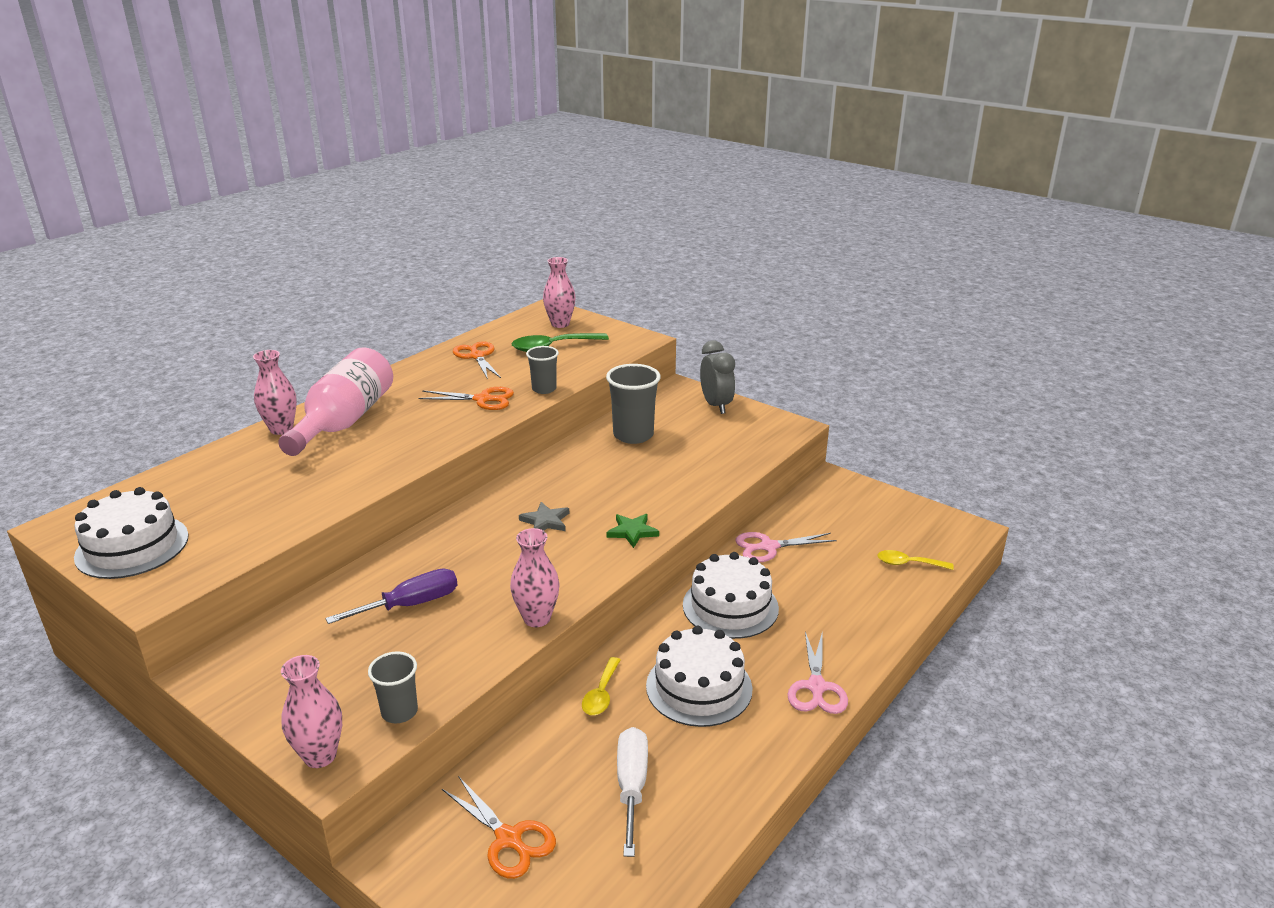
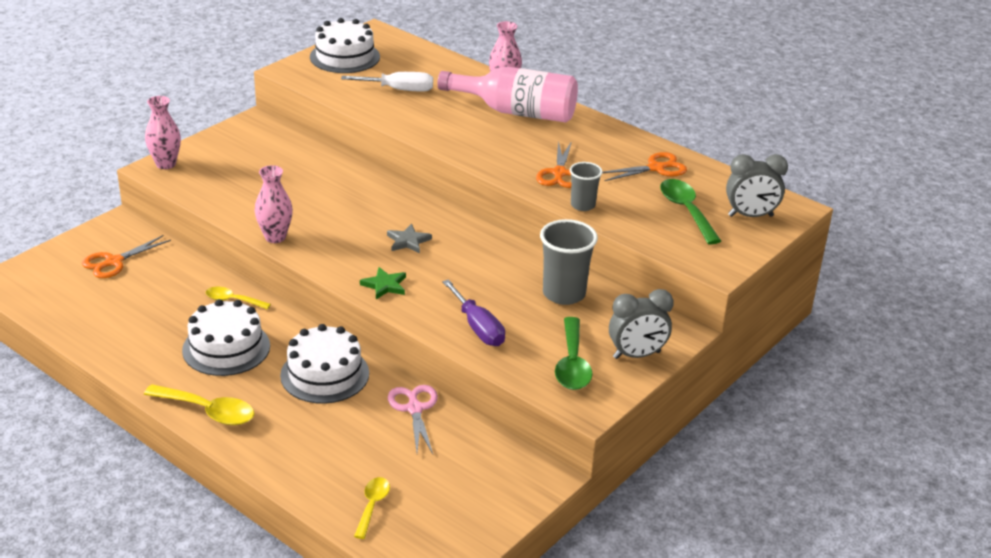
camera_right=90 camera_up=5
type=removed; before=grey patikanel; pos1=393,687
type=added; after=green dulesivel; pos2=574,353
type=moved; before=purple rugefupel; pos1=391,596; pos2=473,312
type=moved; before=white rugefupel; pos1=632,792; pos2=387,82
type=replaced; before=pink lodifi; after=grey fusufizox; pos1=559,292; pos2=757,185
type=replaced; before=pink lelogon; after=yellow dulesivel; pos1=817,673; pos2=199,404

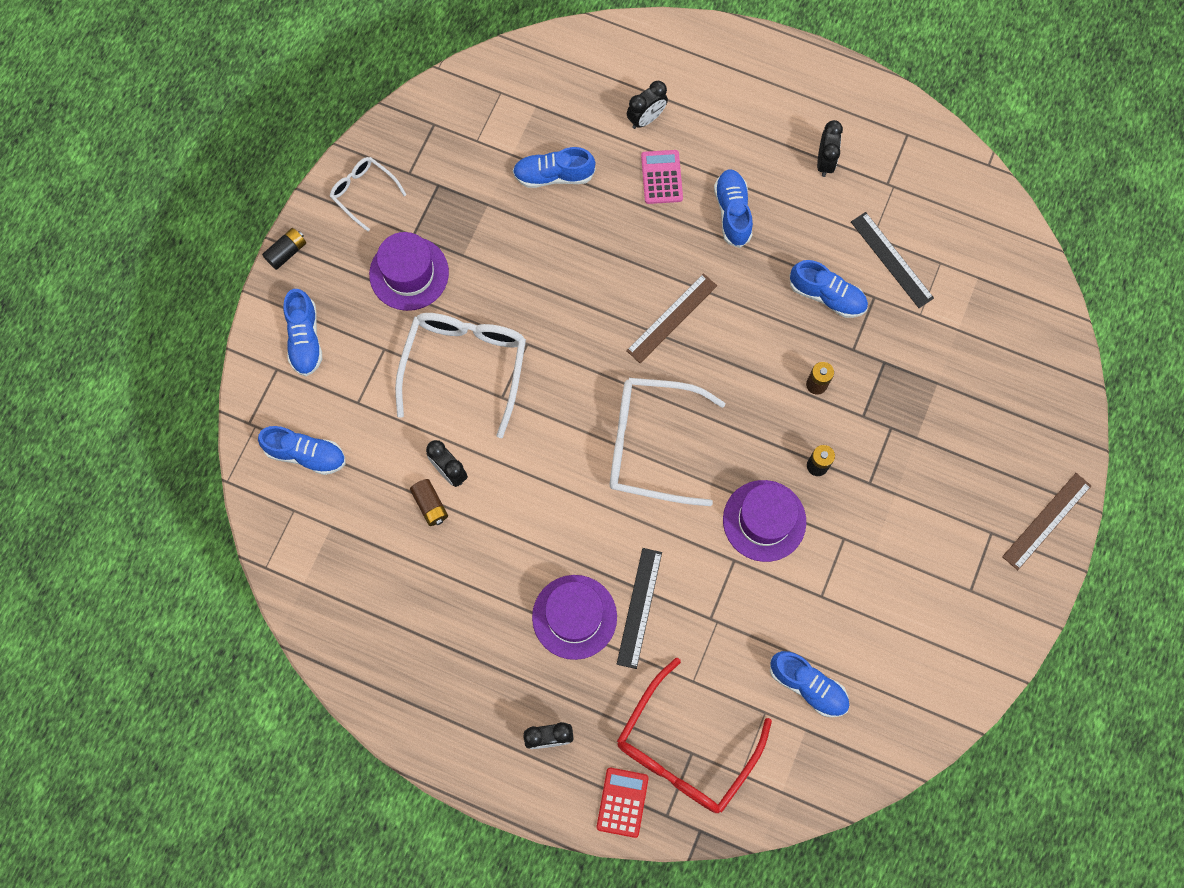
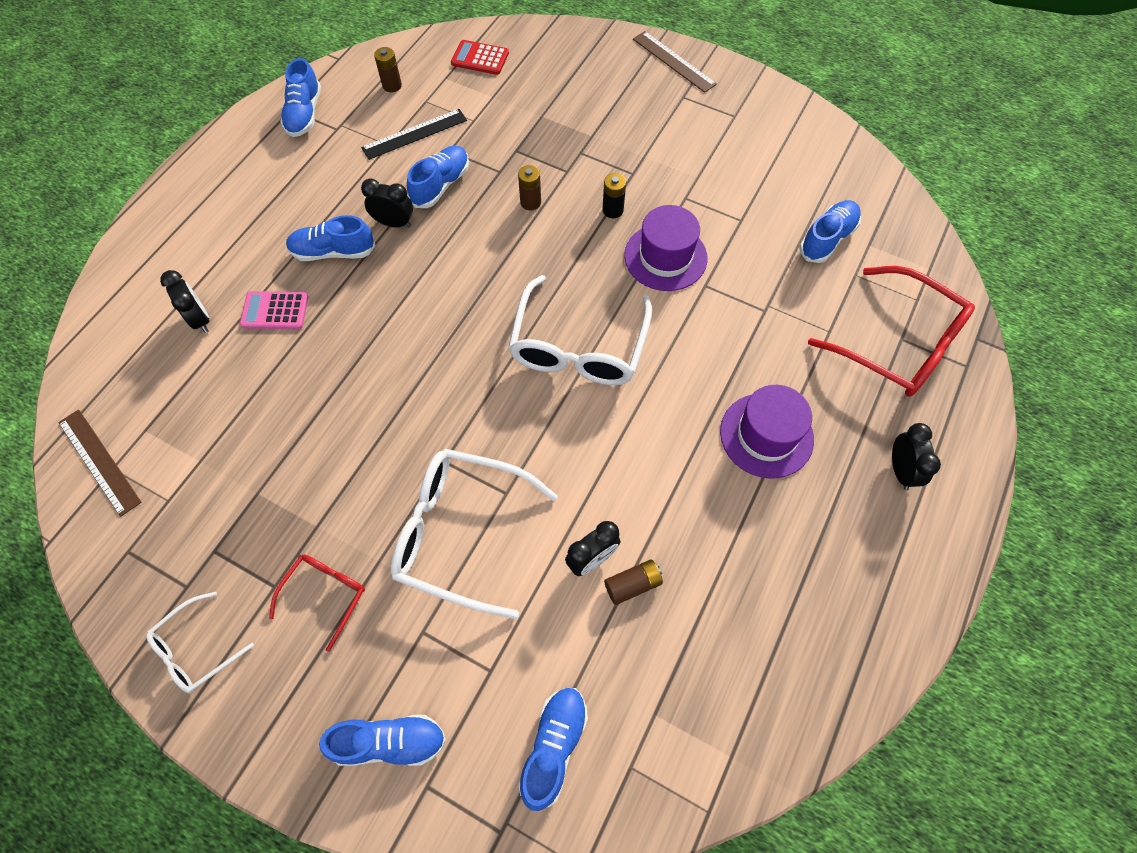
camera_right=-85 camera_up=-10
type=removed; before=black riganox; pos1=284,249
type=removed; before=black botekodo; pos1=639,608
type=added; after=brown riganox; pos2=388,69
type=moved; before=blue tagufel; pos1=554,167; pos2=300,97
type=moved; before=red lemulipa; pos1=623,802; pos2=480,57
type=moved; before=brown botekodo; pos1=671,318; pos2=100,463
type=moved; before=black fusufizox; pos1=830,148; pos2=387,203
type=replaced; before=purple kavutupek; after=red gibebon; pos1=409,271; pos2=317,603

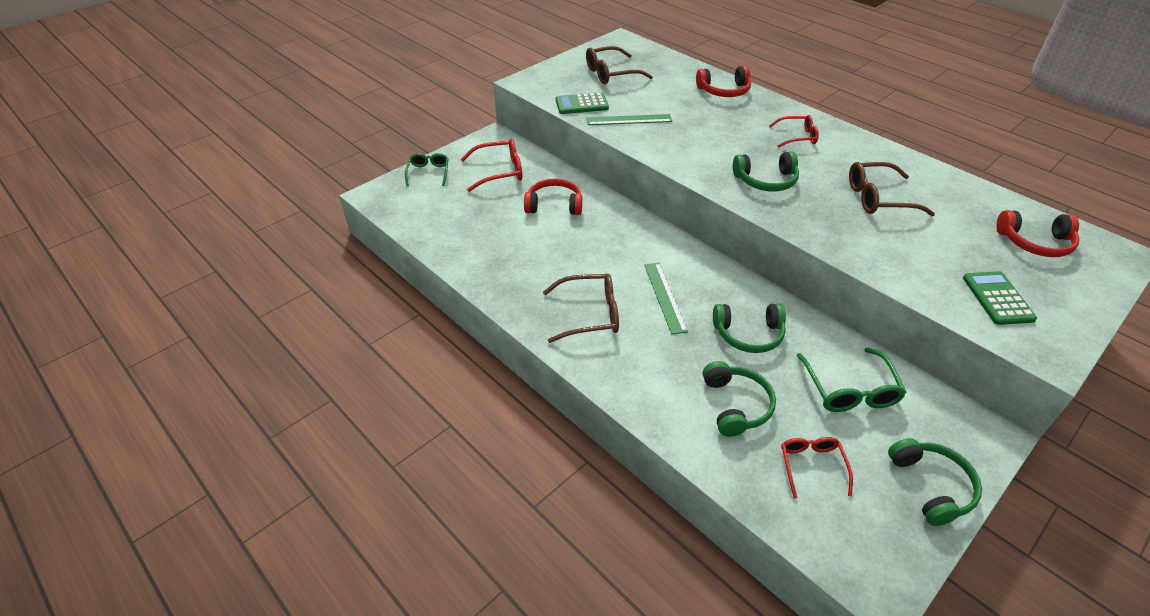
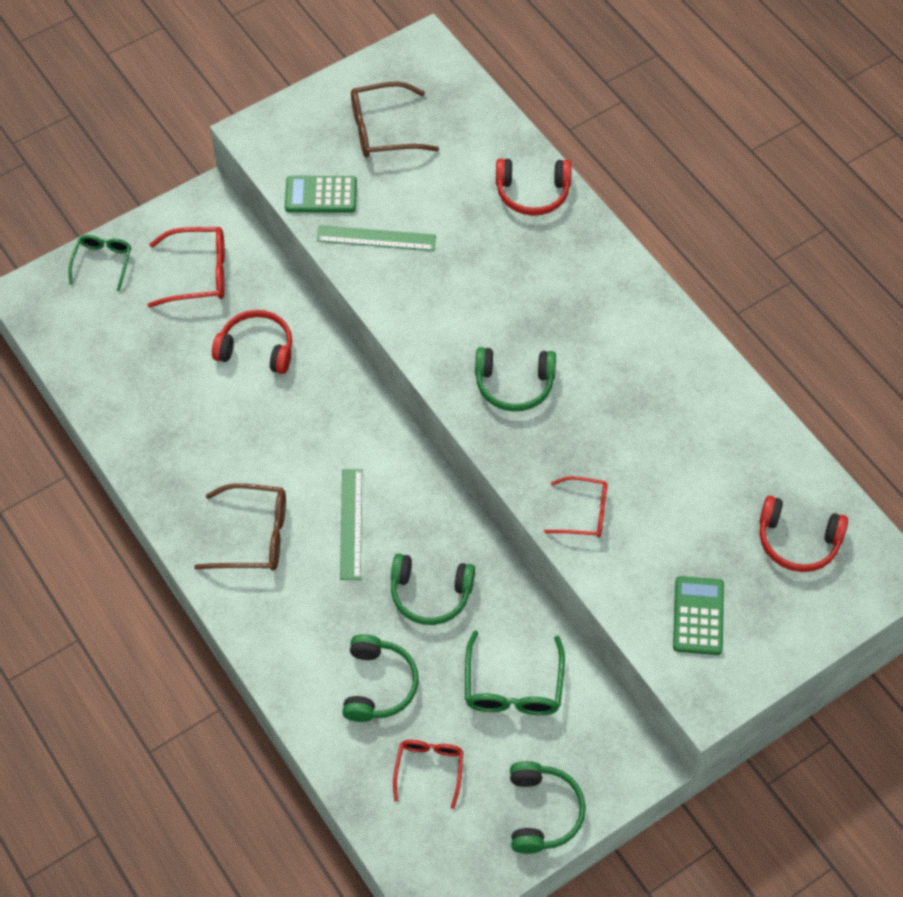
camera_right=10 camera_up=15
type=removed; before=brown gibebon; pos1=892,189
type=moved; before=red gibebon; pos1=794,131; pos2=576,506

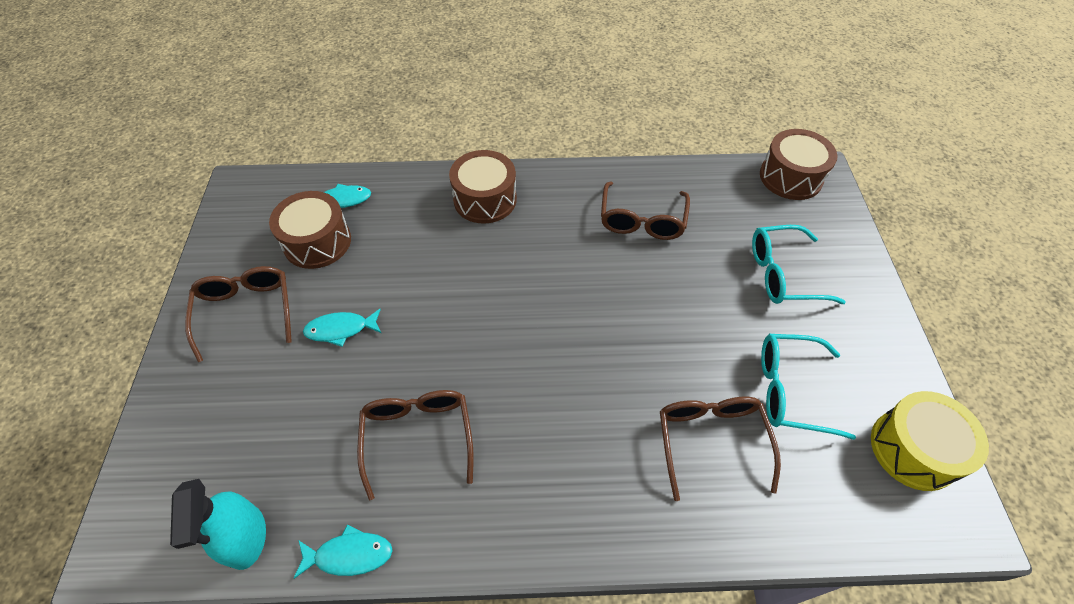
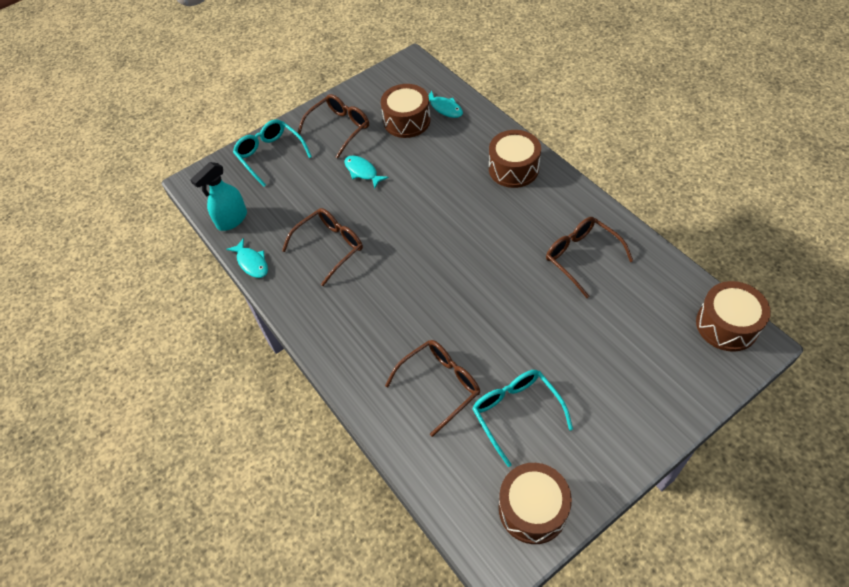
camera_right=60 camera_up=0
type=moved; before=turquoise gibebon; pos1=799,264; pos2=272,153
type=recoloured; before=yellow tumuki; after=brown tumuki; pos1=930,441; pos2=535,503
type=turned; before=brown gibebon; pos1=645,210; pos2=589,257; turn=75

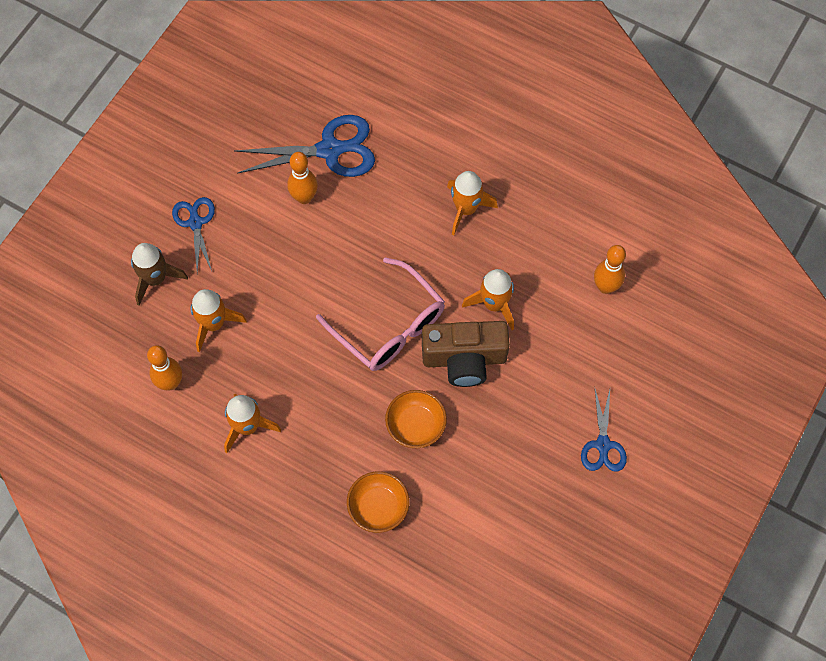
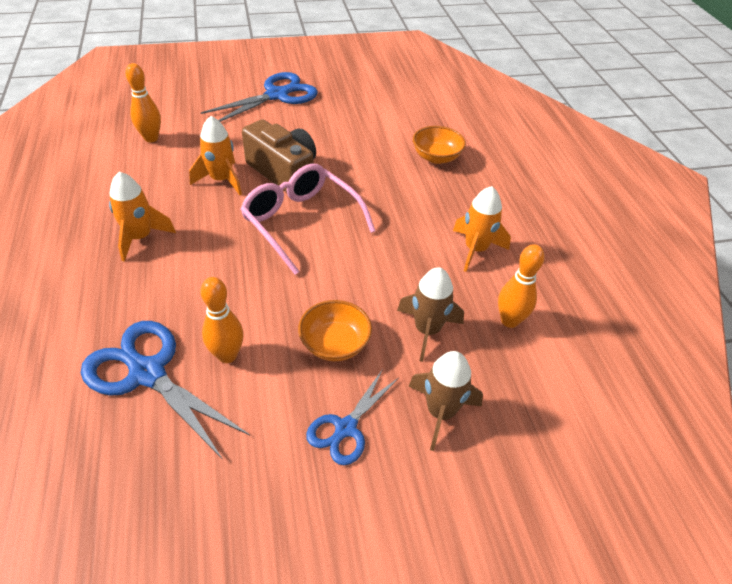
camera_right=-135 camera_up=-20
type=moved; before=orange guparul; pos1=416,419; pos2=335,330
type=recoloured; before=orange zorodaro; after=brown zorodaro; pos1=218,320; pos2=430,314
type=turned; before=pink gibebon; pos1=380,314; pos2=307,219; turn=-45
type=resized; before=blue lelogon; pos1=604,430; pos2=259,97; scale=1.68

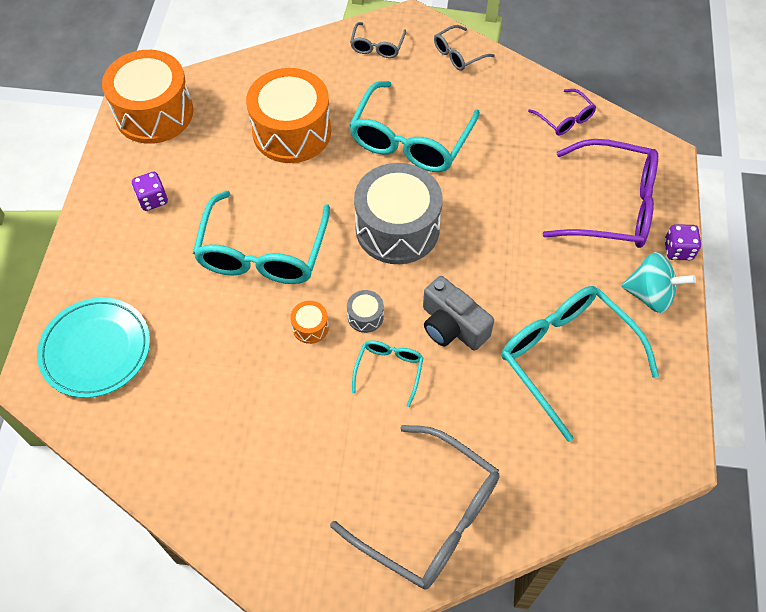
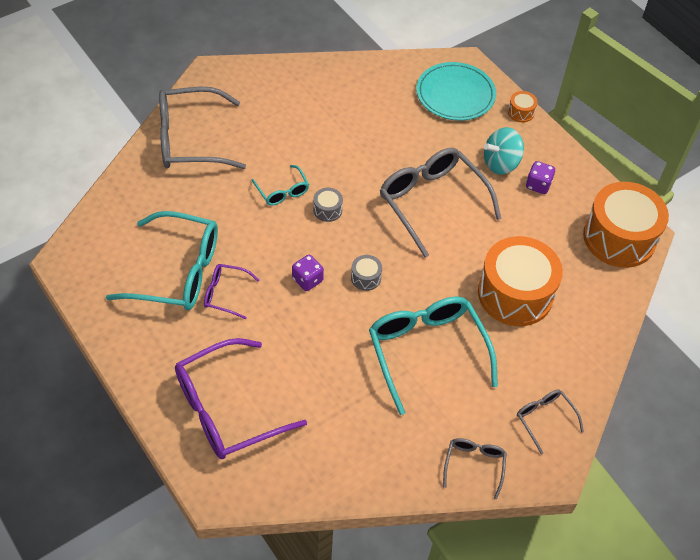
camera_right=135 camera_up=-5
type=removed; before=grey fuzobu; pos1=458,313
type=moved; before=orange tumuki; pos1=309,322; pos2=523,106
type=moved; before=purple gibebon; pos1=562,112; pos2=231,291
type=moved; before=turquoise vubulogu; pos1=659,282; pos2=504,150
type=moved; before=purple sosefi; pos1=682,242; pos2=308,273
type=recoloured; before=turquoise gibebon; after=grey gibebon; pos1=261,237; pos2=441,203
type=resized; before=grey tumuki; pos1=398,213; pos2=366,273; scale=0.41

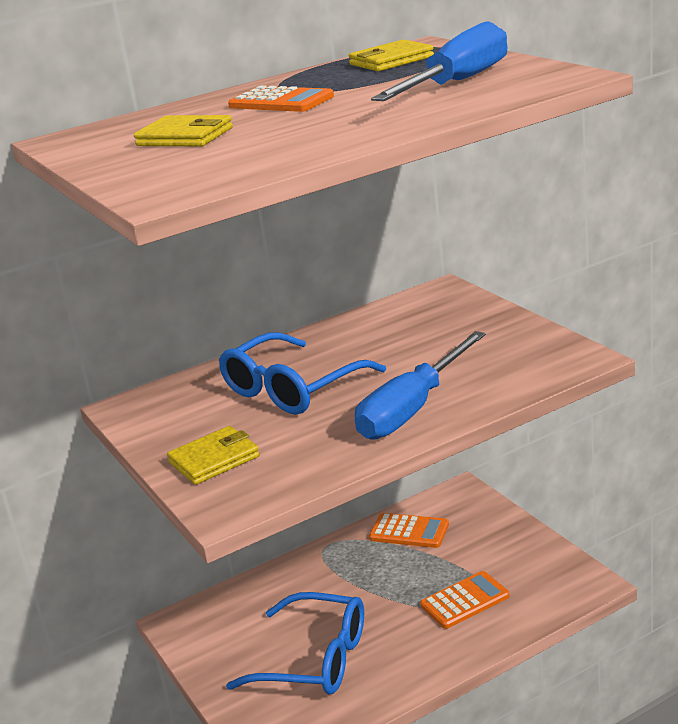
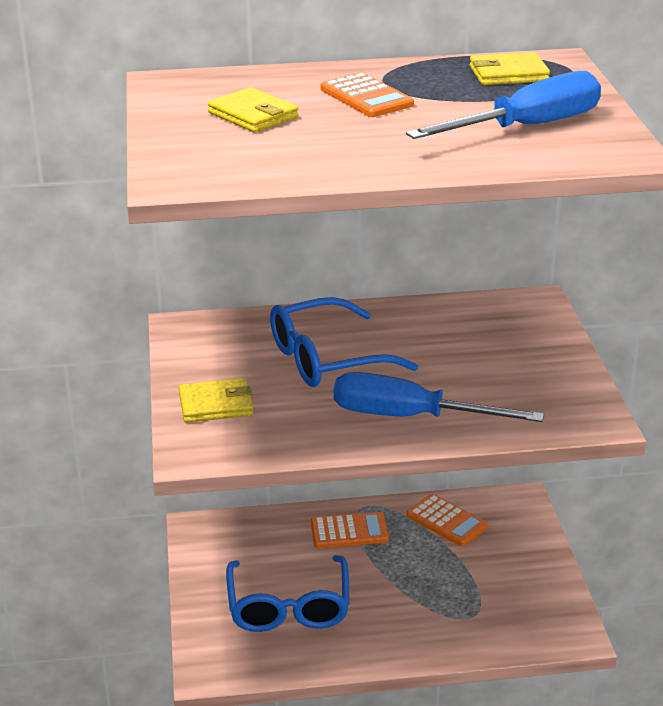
camera_right=20 camera_up=5
type=moved; before=orange lemulipa; pos1=465,600; pos2=350,530
type=turned; before=blue gibebon; pos1=295,643; pos2=288,593; turn=45
type=turned; before=blue rugefupel; pos1=420,385; pos2=439,397; turn=45

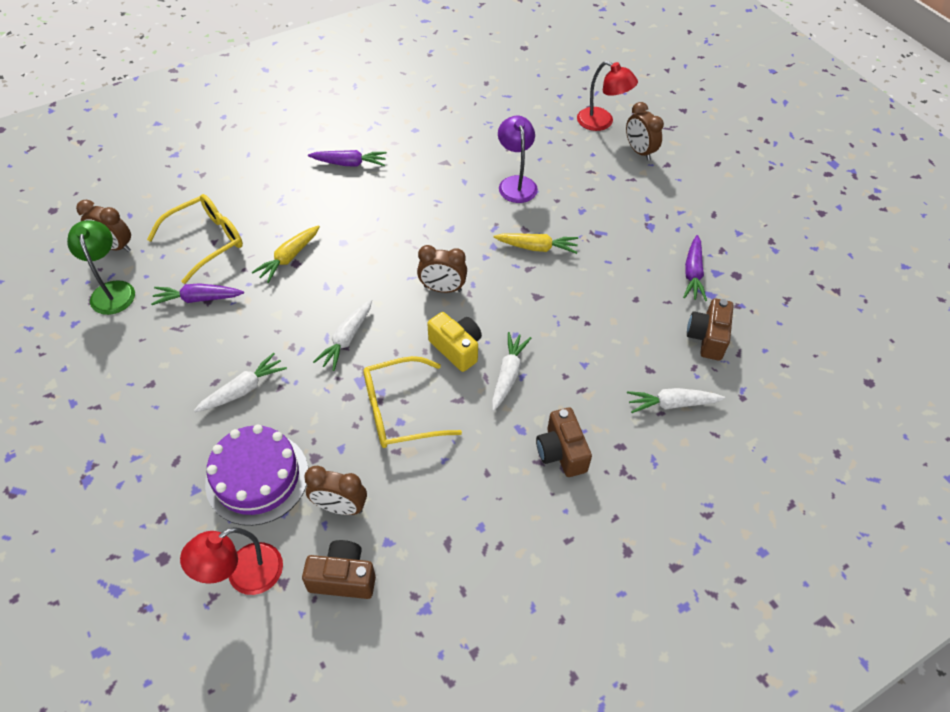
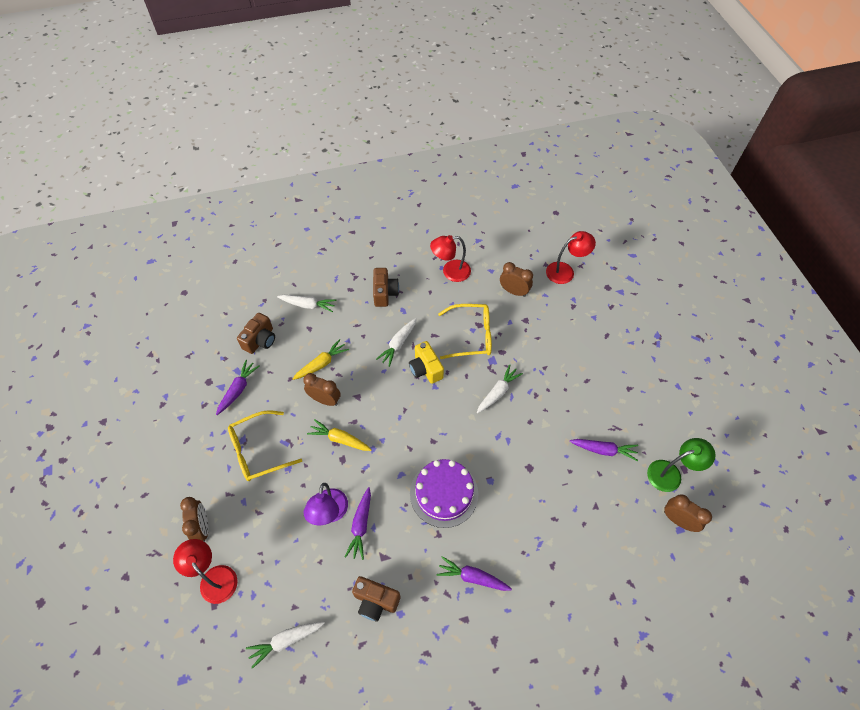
camera_right=-165 camera_up=5
type=added; after=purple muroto; pos2=358,523
type=added; after=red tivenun; pos2=450,258
type=moved; before=yellow gibebon; pos1=195,239; pos2=265,445
type=moved; before=white muroto; pos1=240,382; pos2=285,645
type=moved; before=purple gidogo; pos1=256,475; pos2=444,493
type=moved; before=yellow muroto; pos1=286,254; pos2=321,359
type=moved; before=brown fuzobu; pos1=339,569; pos2=376,599
type=moved; before=brown fusufizox; pos1=442,269; pos2=322,389
type=turned; before=green tivenun; pos1=101,267; pos2=681,465; turn=-105

